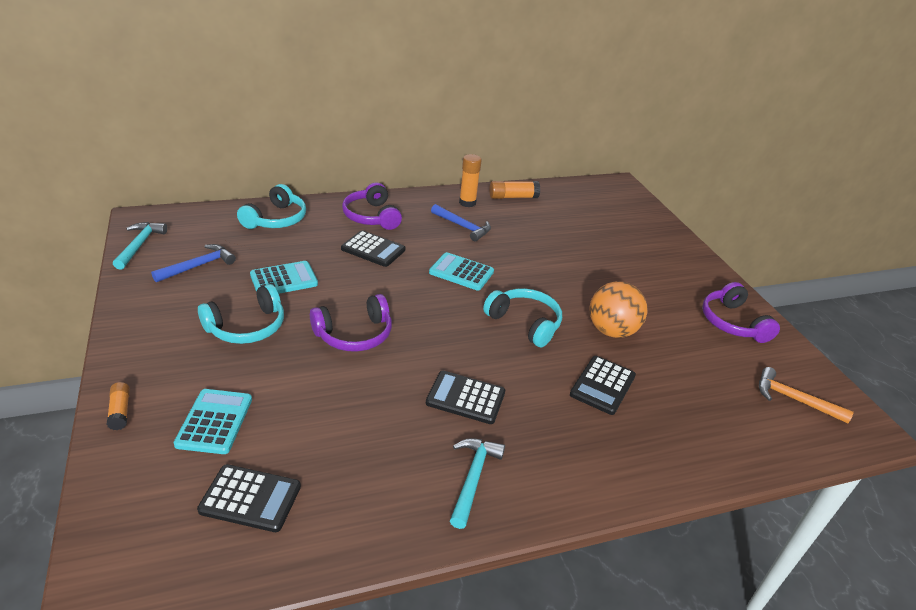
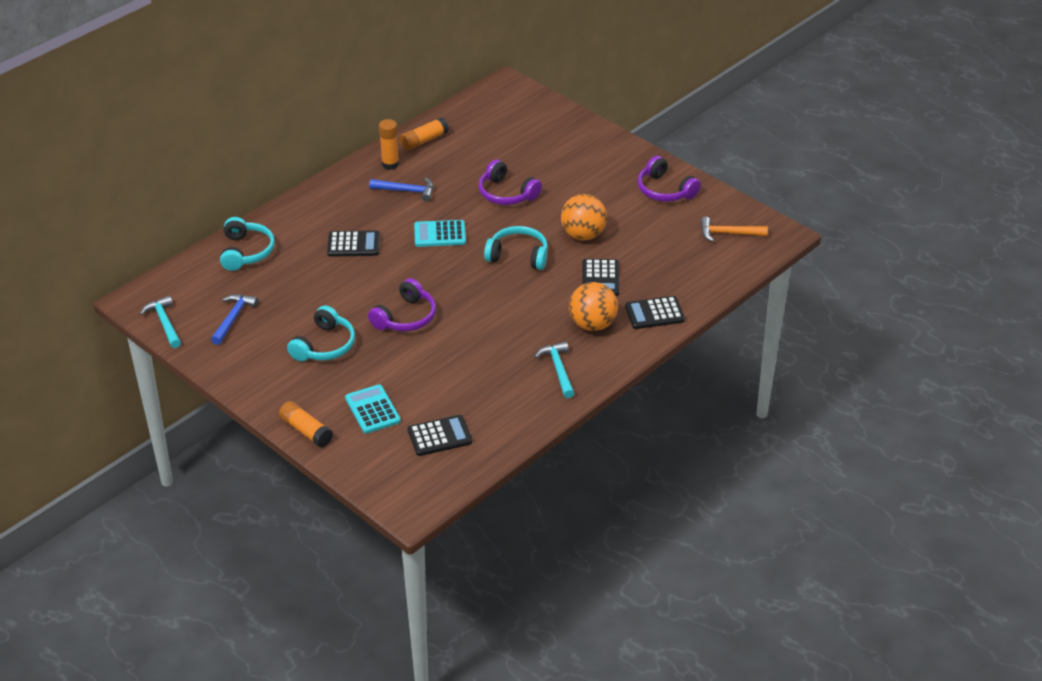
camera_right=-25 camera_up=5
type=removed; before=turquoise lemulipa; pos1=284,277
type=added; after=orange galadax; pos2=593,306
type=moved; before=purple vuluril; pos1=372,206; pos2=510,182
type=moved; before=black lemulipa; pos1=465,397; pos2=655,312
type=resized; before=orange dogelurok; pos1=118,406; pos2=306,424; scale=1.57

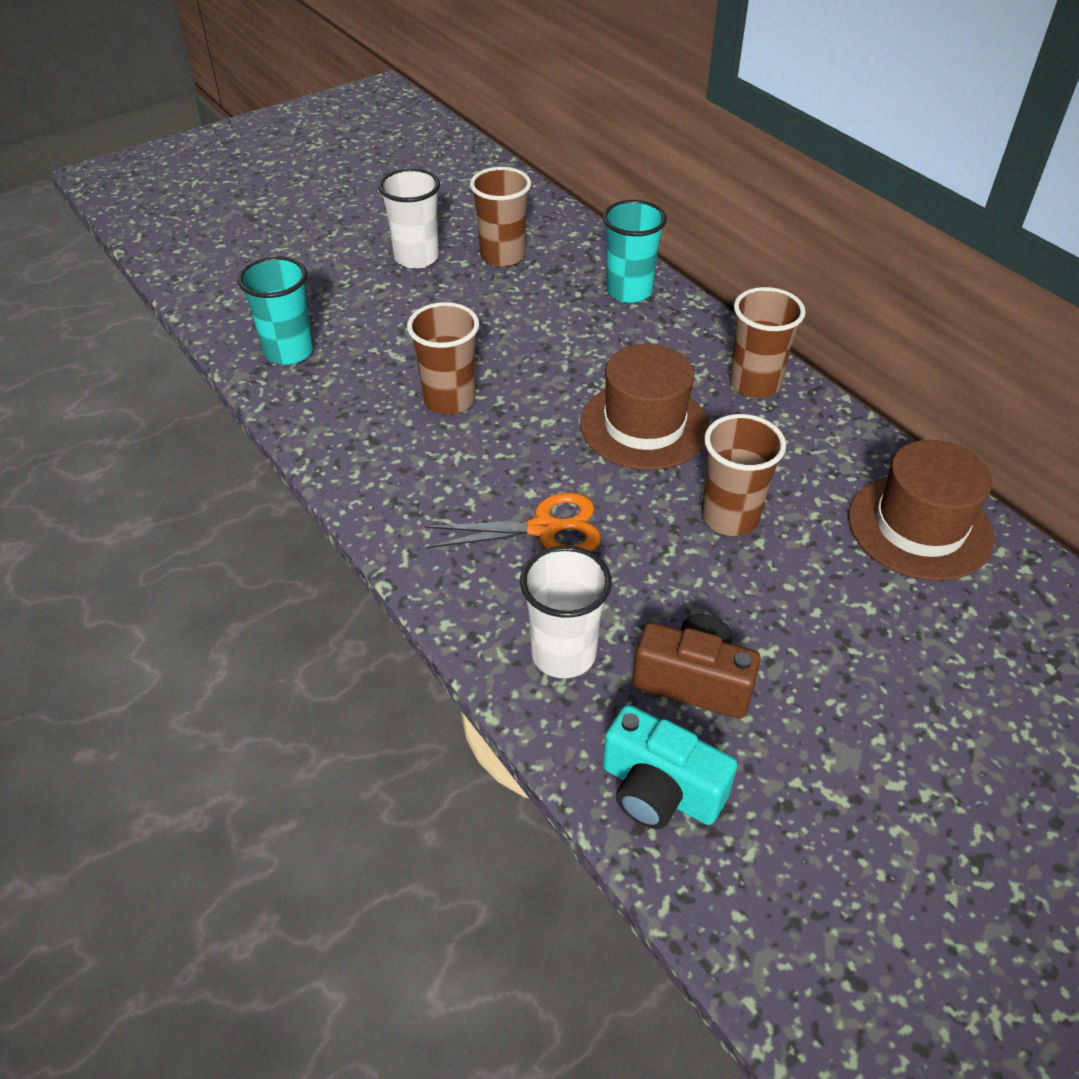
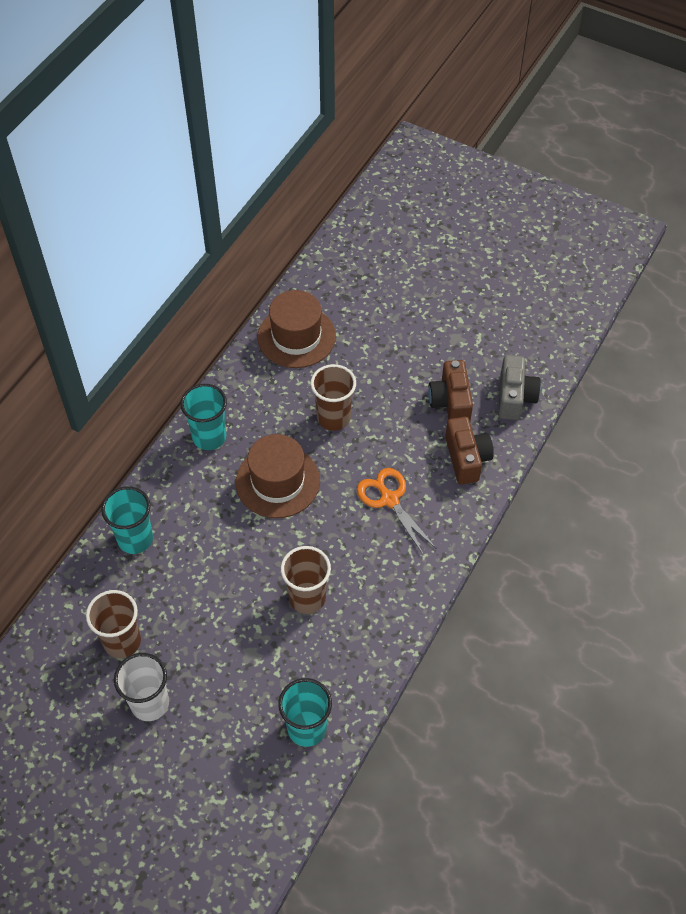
camera_right=-115 camera_up=10
type=replaced; before=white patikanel; after=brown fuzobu; pos1=566,612; pos2=469,451
type=recoloured; before=turquoise fuzobu; after=grey fuzobu; pos1=670,767; pos2=519,387
type=recoloured; before=brown patikanel; after=turquoise patikanel; pos1=768,342; pos2=203,417

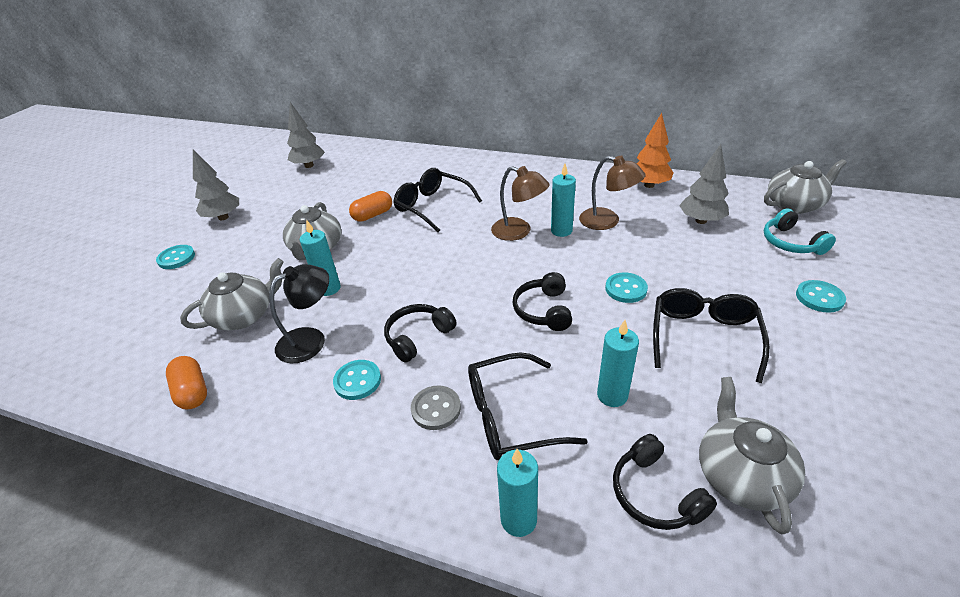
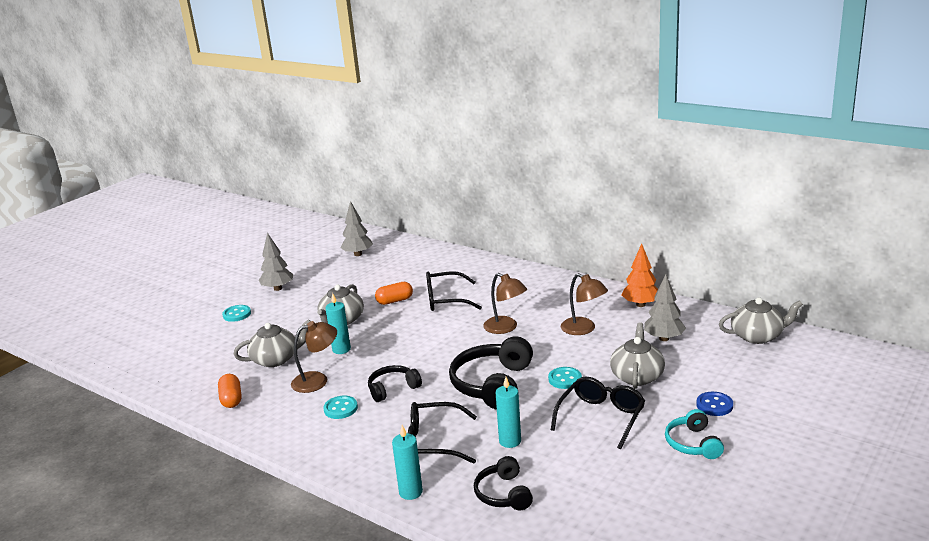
camera_right=15 camera_up=-15
type=removed; before=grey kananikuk; pos1=436,407
type=removed; before=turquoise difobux; pos1=563,200
type=moved; before=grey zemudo; pos1=752,455; pos2=637,356
type=moved; before=turquoise vuluril; pos1=800,232; pos2=694,434
type=recoloured; before=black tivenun; after=brown tivenun; pos1=299,314; pos2=314,357
type=recoloured; before=turquoise kananikuk; after=blue kananikuk; pos1=821,296; pos2=714,404
type=turned; before=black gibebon; pos1=437,200; pos2=454,291; turn=-60
type=resized; before=black vuluril; pos1=542,301; pos2=491,373; scale=1.74

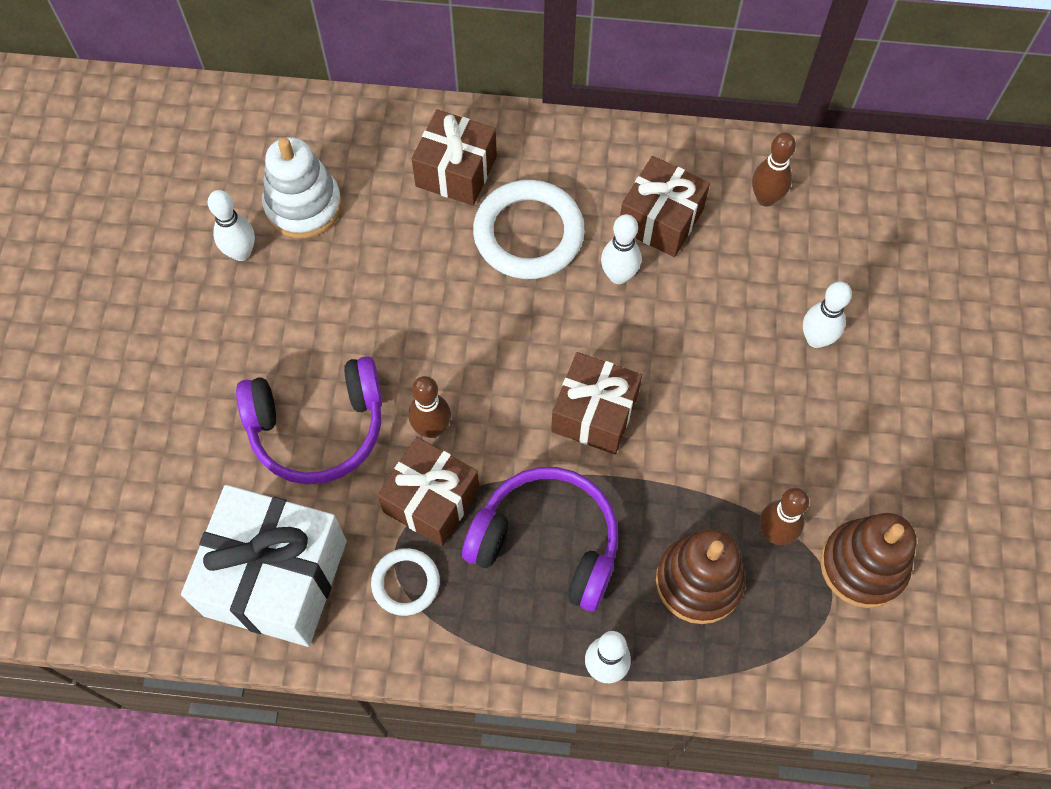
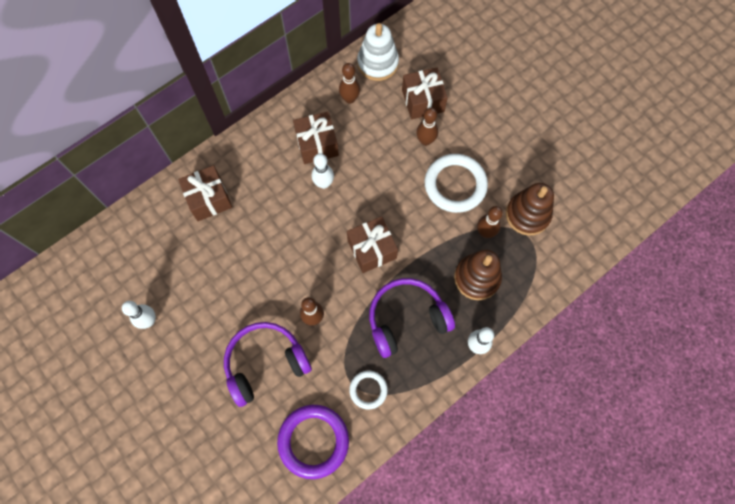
camera_right=-45 camera_up=5
type=moved; before=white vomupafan; pos1=302,188; pos2=378,52
type=moved; before=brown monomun; pos1=428,491; pos2=425,93
type=moved; before=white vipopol; pos1=529,229; pos2=456,183
type=replaced; before=white monomun; after=purple vipopol; pos1=264,566; pos2=313,442
type=recoloured; before=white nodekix; after=brown nodekix; pos1=827,314; pos2=427,127
type=turned; before=purple vuluril; pos1=309,420; pos2=268,364; turn=-150

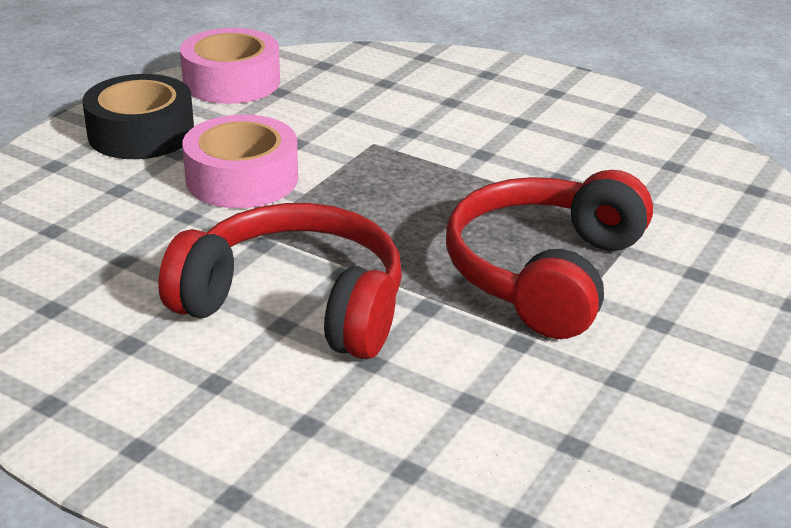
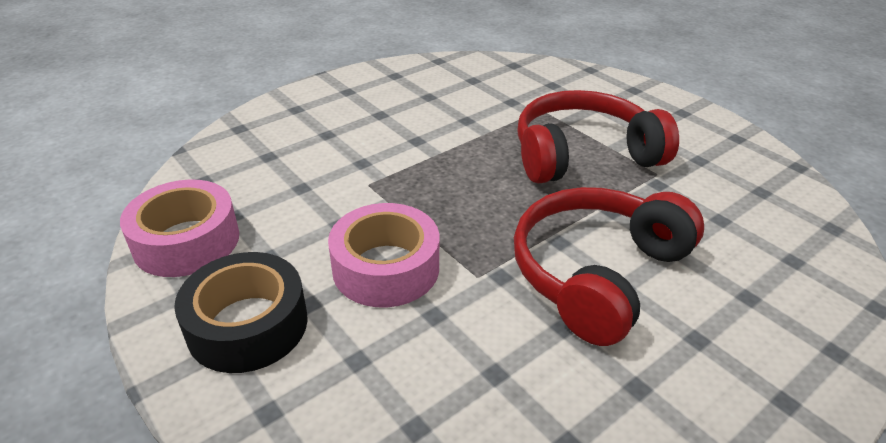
camera_right=-70 camera_up=5
type=turned; before=red vuluril; pos1=549,254; pos2=598,136; turn=120

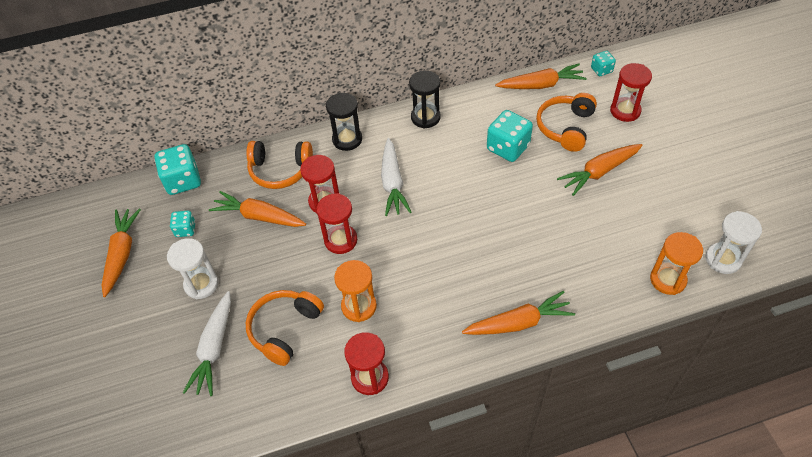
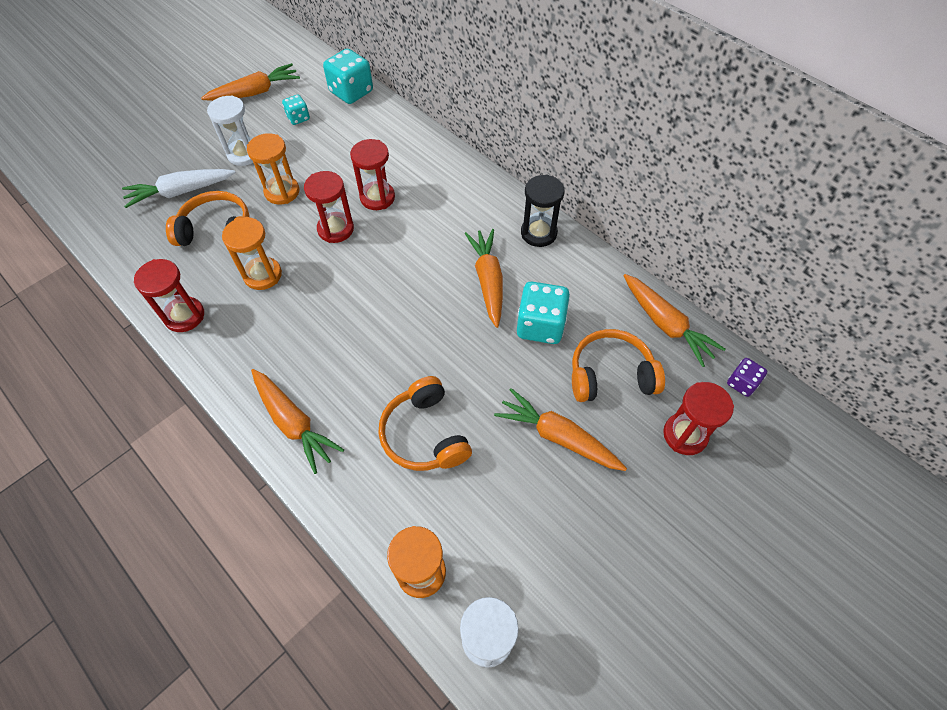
camera_right=60 camera_up=5
type=removed; before=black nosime; pos1=344,122
type=removed; before=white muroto; pos1=396,177
type=added; after=orange nosime; pos2=273,169
type=moved; before=orange muroto; pos1=257,209; pos2=484,278
type=moved; before=orange vuluril; pos1=279,165; pos2=425,423
type=recoloured; before=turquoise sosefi; after=purple sosefi; pos1=603,63; pos2=747,377

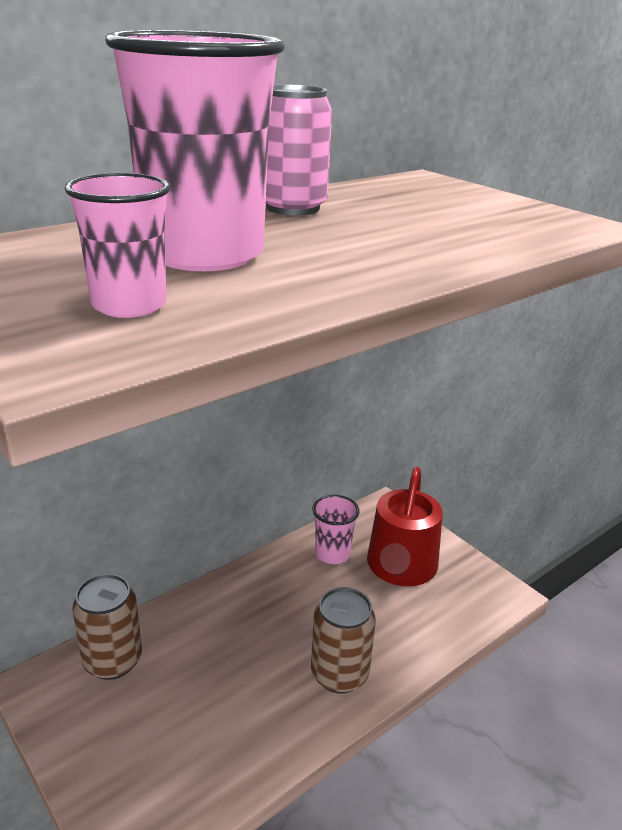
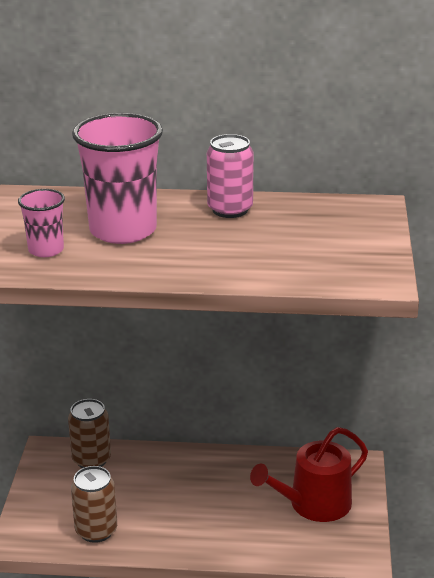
camera_right=45 camera_up=0
type=removed; before=pink patikanel; pos1=335,529
type=moved; before=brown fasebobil; pos1=343,640; pos2=94,504

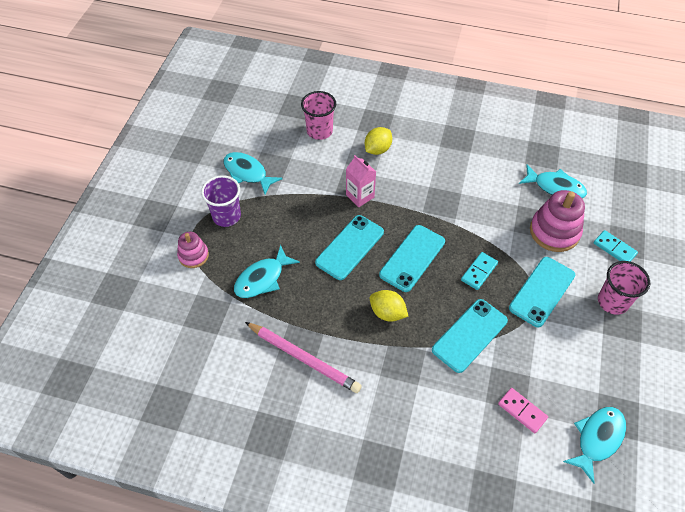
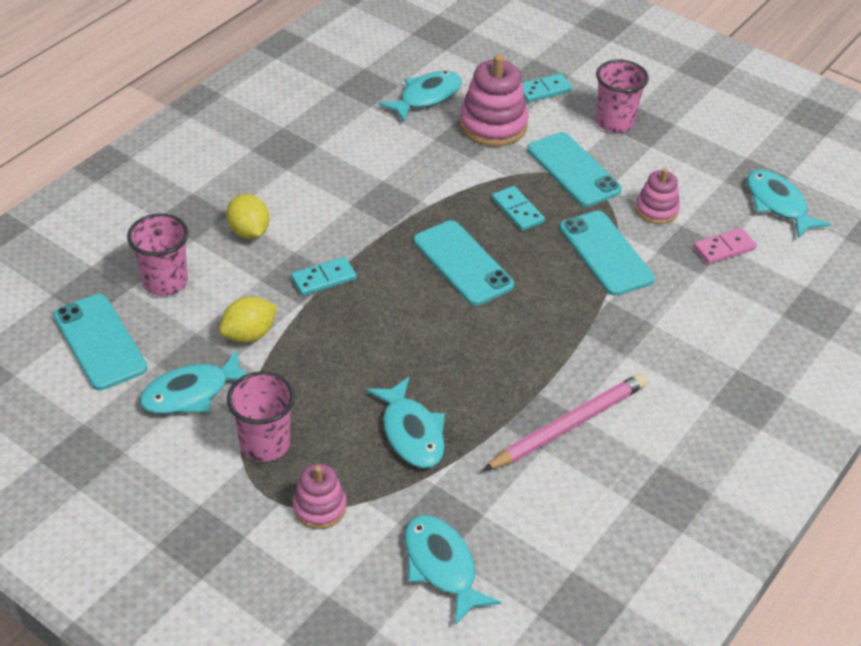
camera_right=-70 camera_up=-10
type=added; after=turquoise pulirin; pos2=452,570
type=added; after=pink vomupafan; pos2=657,196
type=moved; before=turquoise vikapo; pos1=349,247; pos2=100,342
type=moved; before=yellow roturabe; pos1=389,305; pos2=248,319
type=replaced; before=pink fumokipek; after=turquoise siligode; pos1=361,181; pos2=324,276
type=recoloured; before=purple patikanel; after=pink patikanel; pos1=221,201; pos2=261,416

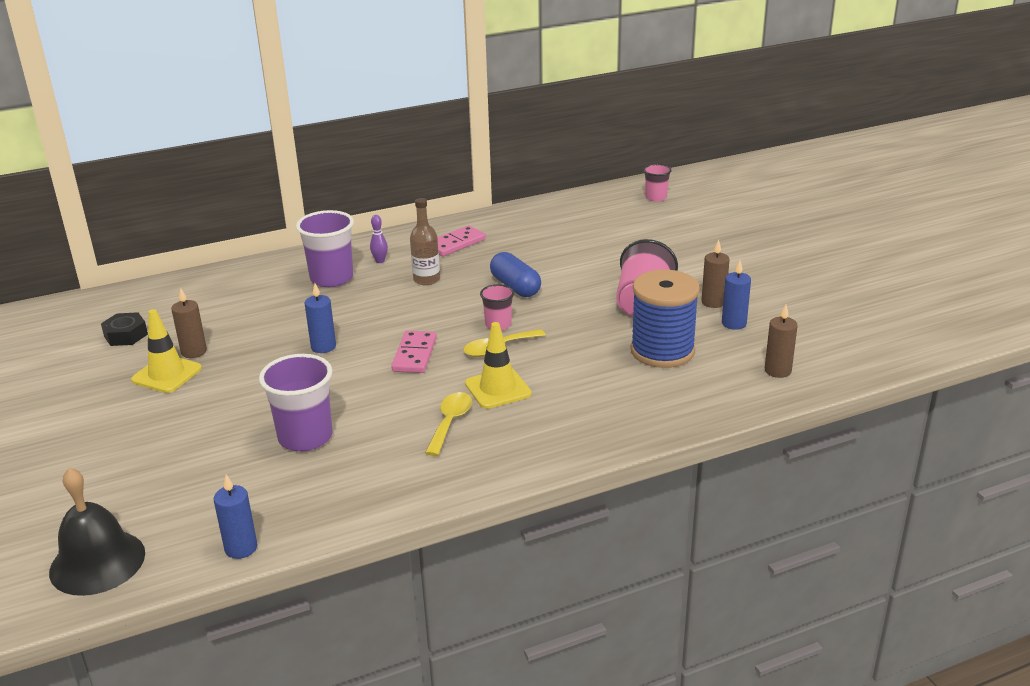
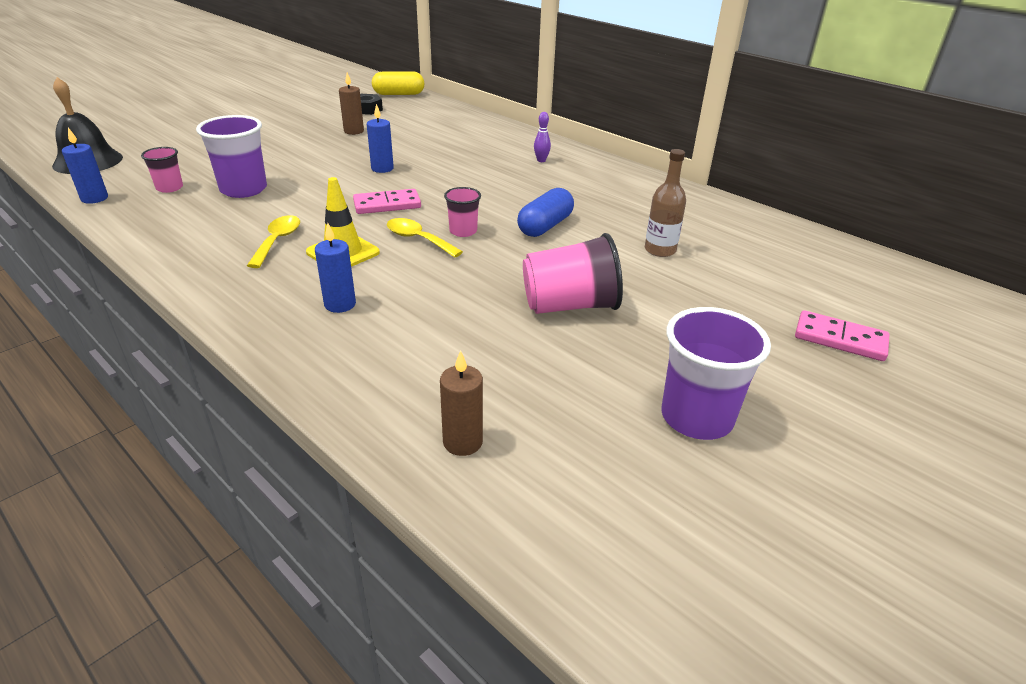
camera_right=65 camera_up=5
type=removed; before=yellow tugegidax; pos1=166,351
type=removed; before=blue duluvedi; pos1=665,318
type=removed; before=brown difobux; pos1=715,274
type=added; after=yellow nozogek; pos2=398,83
type=moved; before=purple patikanel; pos1=325,248; pos2=716,373
type=moved; before=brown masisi; pos1=425,241; pos2=665,203
type=moved; before=pink siligode; pos1=461,240; pos2=842,335
type=moved; before=pink patikanel; pos1=657,183; pos2=162,170
type=moved; before=blue difobux; pos1=736,295; pos2=335,268
type=turned; before=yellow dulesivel; pos1=448,424; pos2=273,241; turn=-75

